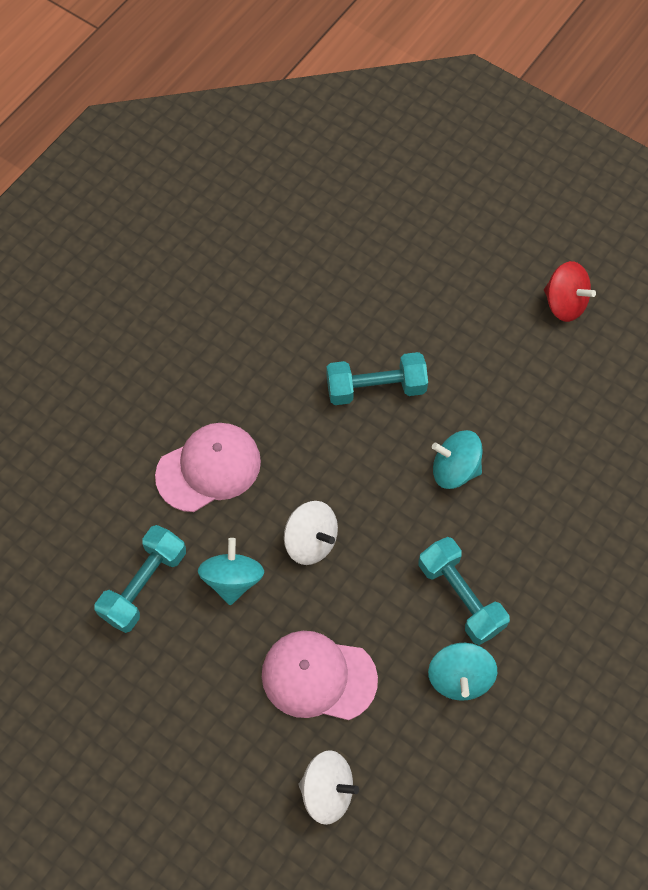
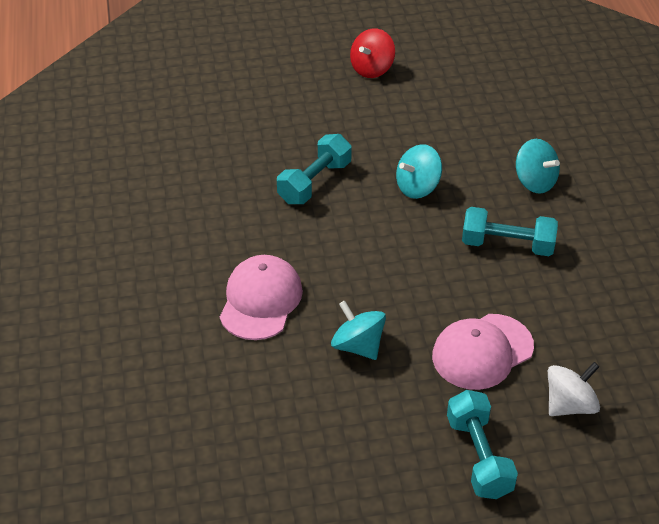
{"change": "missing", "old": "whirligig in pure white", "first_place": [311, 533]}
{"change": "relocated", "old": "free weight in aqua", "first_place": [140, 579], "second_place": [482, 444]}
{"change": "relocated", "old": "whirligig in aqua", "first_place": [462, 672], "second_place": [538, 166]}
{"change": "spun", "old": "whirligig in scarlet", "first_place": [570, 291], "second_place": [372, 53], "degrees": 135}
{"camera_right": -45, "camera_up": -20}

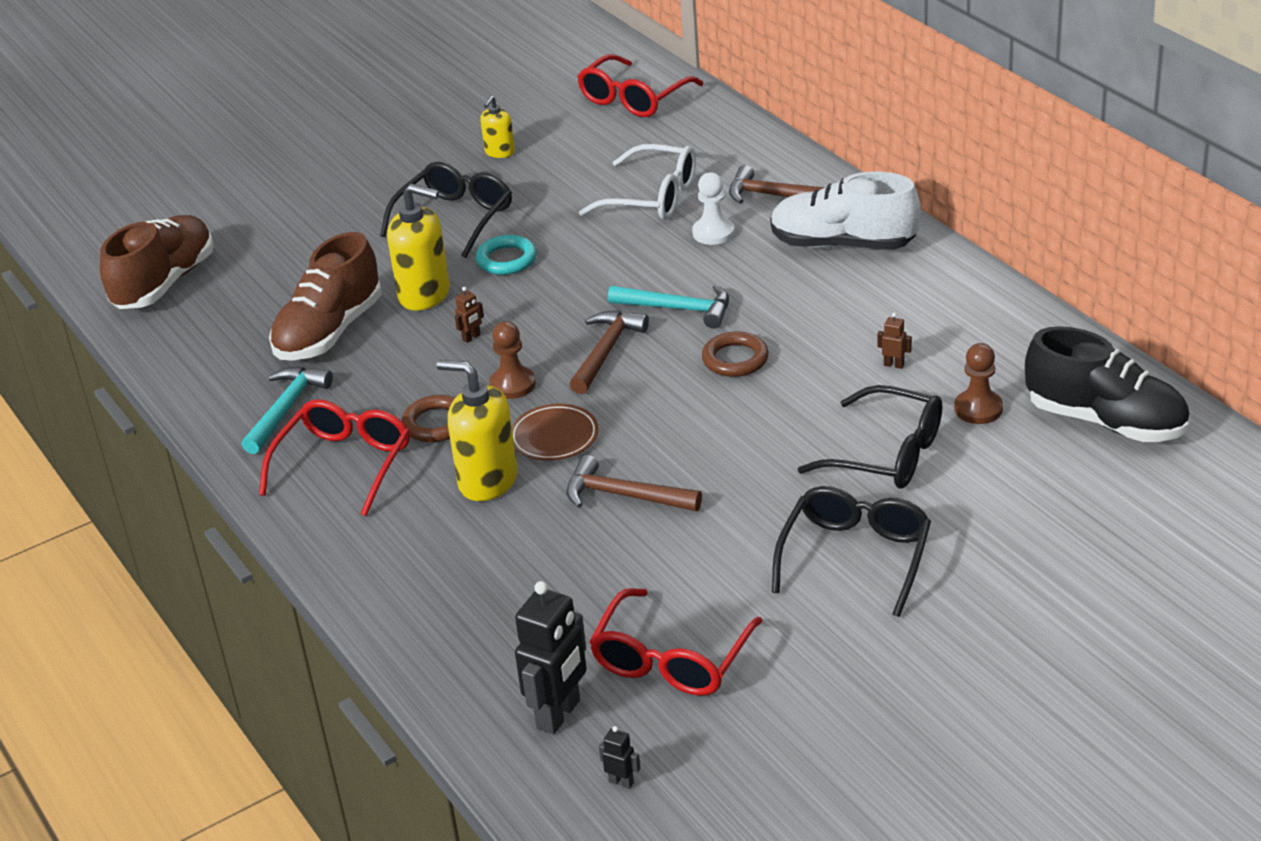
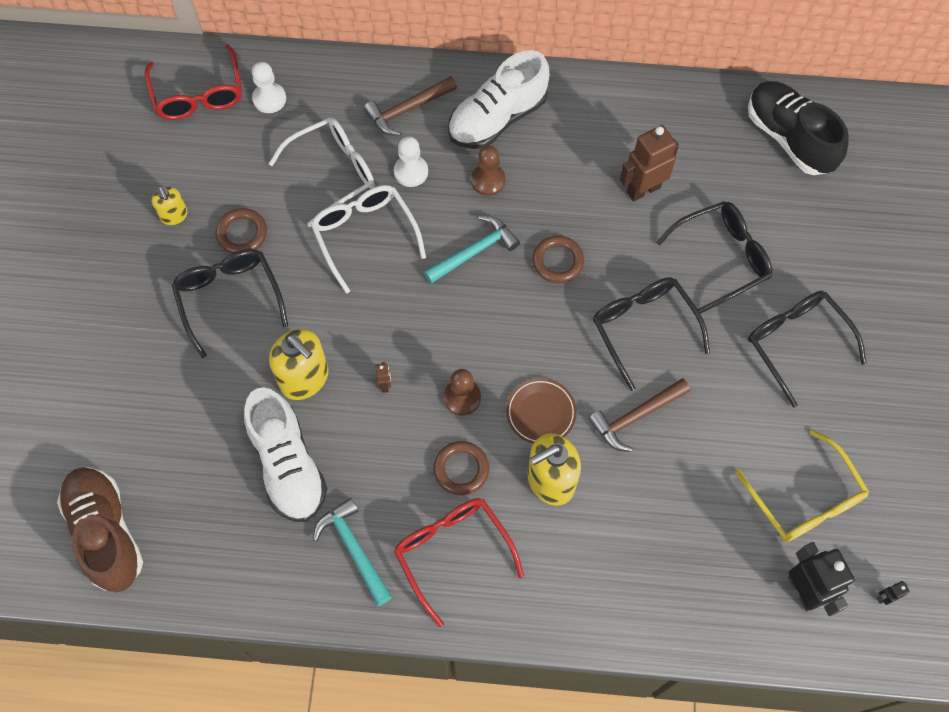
{"change": "missing", "old": "torus in aqua", "first_place": [506, 255]}
{"change": "missing", "old": "claw hammer in dark brown", "first_place": [609, 352]}
{"change": "appeared", "new": "torus in dark brown", "second_place": [241, 231]}
{"change": "appeared", "new": "chess pawn in pure white", "second_place": [269, 87]}
{"change": "appeared", "new": "glasses in pure white", "second_place": [368, 239]}
{"change": "appeared", "new": "glasses in jet-black", "second_place": [651, 334]}
{"change": "relocated", "old": "chess pawn in dark brown", "first_place": [978, 383], "second_place": [488, 170]}
{"change": "colour", "old": "sneaker in dark brown", "new": "sneaker in pure white", "first_place": [325, 296], "second_place": [285, 454]}
{"change": "colour", "old": "glasses in scarlet", "new": "glasses in bright yellow", "first_place": [676, 642], "second_place": [802, 485]}
{"change": "spun", "old": "pump bottle in bright yellow", "first_place": [418, 247], "second_place": [298, 364], "degrees": 75}
{"change": "spun", "old": "sneaker in jet-black", "first_place": [1107, 384], "second_place": [798, 128], "degrees": -105}
{"change": "size", "old": "robot figure in dark brown", "first_place": [895, 340], "second_place": [649, 163], "factor": 2.32}
{"camera_right": -55, "camera_up": 30}

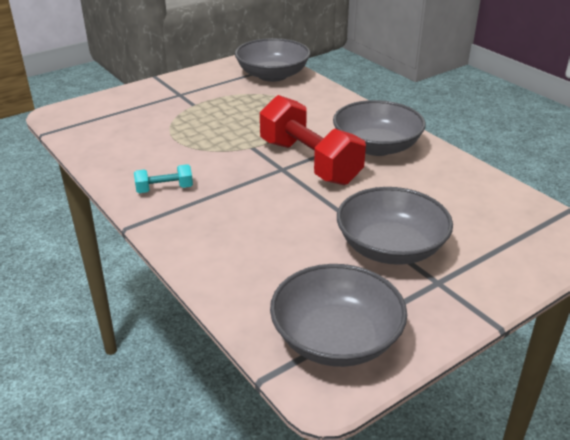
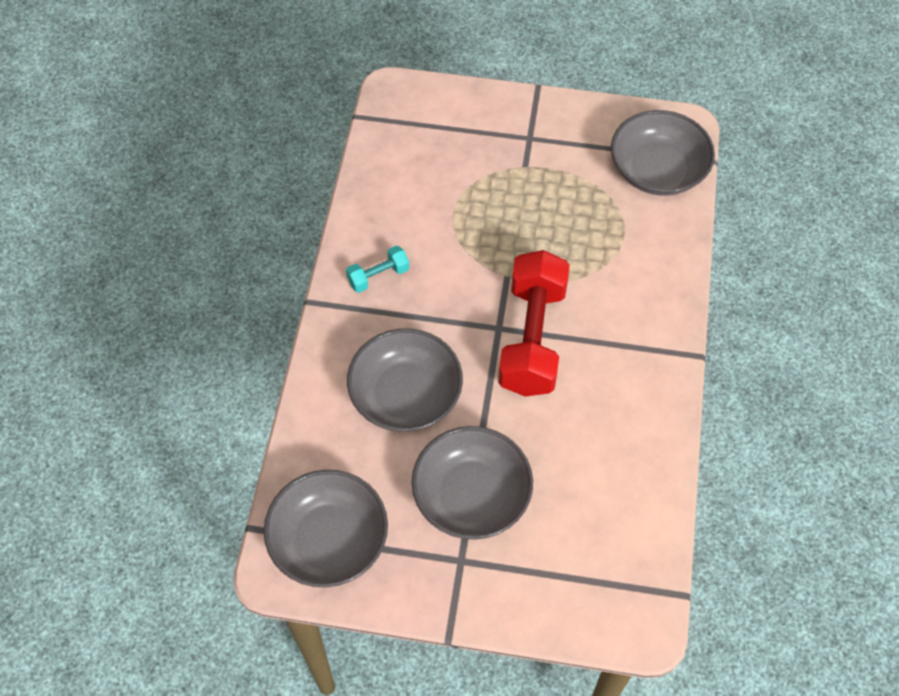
{"change": "relocated", "old": "serving bowl in gray", "first_place": [379, 128], "second_place": [405, 380]}
{"change": "spun", "old": "free weight in aqua", "first_place": [163, 178], "second_place": [377, 269], "degrees": -60}
{"camera_right": 45, "camera_up": 25}

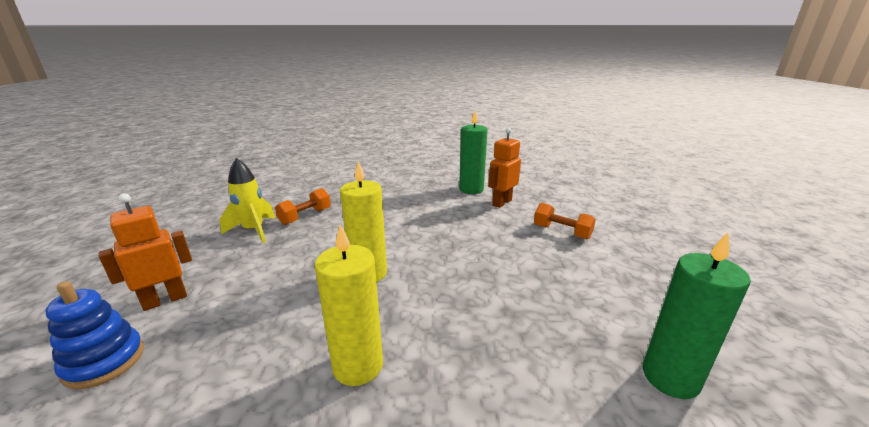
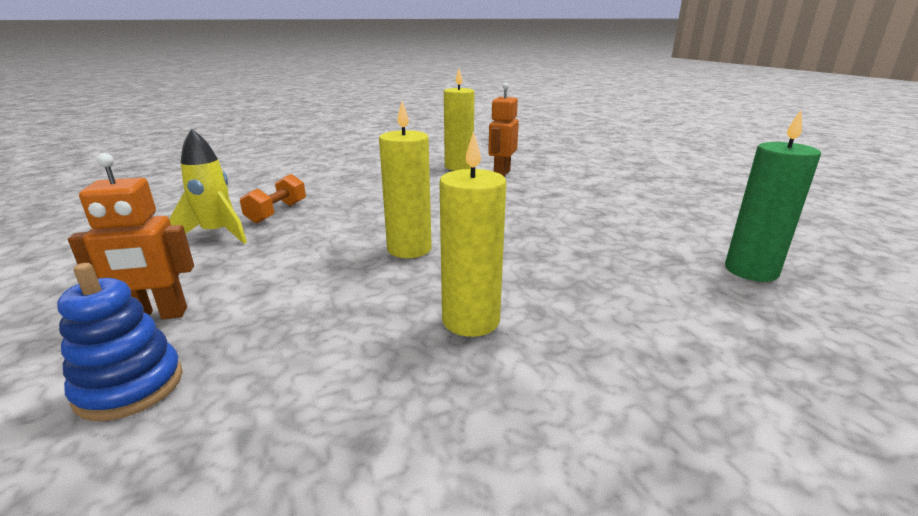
{"change": "missing", "old": "free weight in bright orange", "first_place": [565, 221]}
{"change": "colour", "old": "candle in leaf-green", "new": "candle in bright yellow", "first_place": [473, 152], "second_place": [459, 119]}
{"change": "spun", "old": "robot figure in bright orange", "first_place": [145, 252], "second_place": [131, 236], "degrees": -135}
{"camera_right": -20, "camera_up": 0}

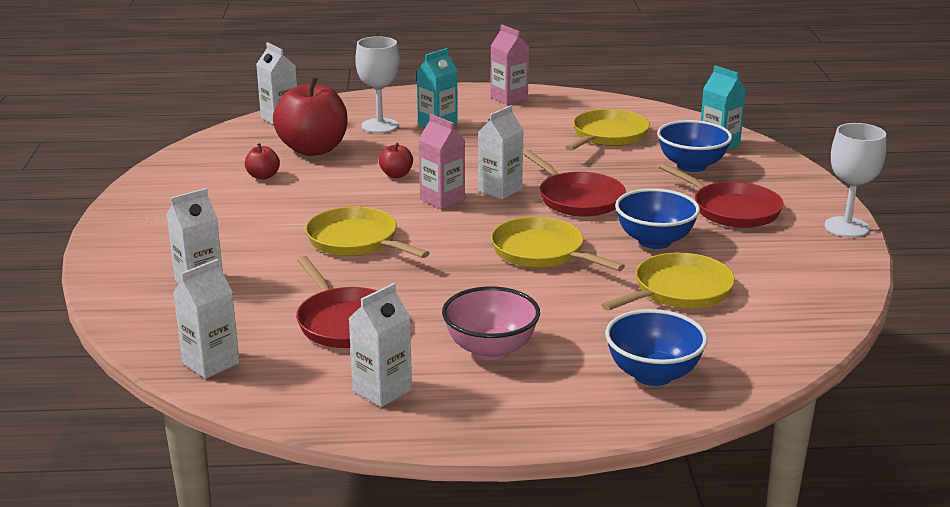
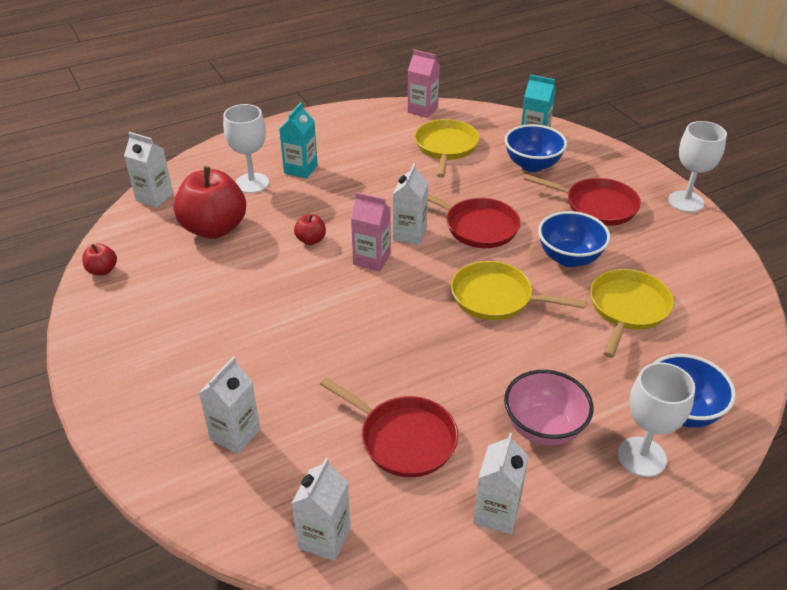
{"change": "missing", "old": "frying pan in bright yellow", "first_place": [367, 232]}
{"change": "appeared", "new": "wine glass in pure white", "second_place": [656, 419]}
{"change": "relocated", "old": "toy apple in scarlet", "first_place": [262, 161], "second_place": [99, 260]}
{"change": "relocated", "old": "milk carton in rosy", "first_place": [509, 65], "second_place": [424, 84]}
{"camera_right": -25, "camera_up": 15}

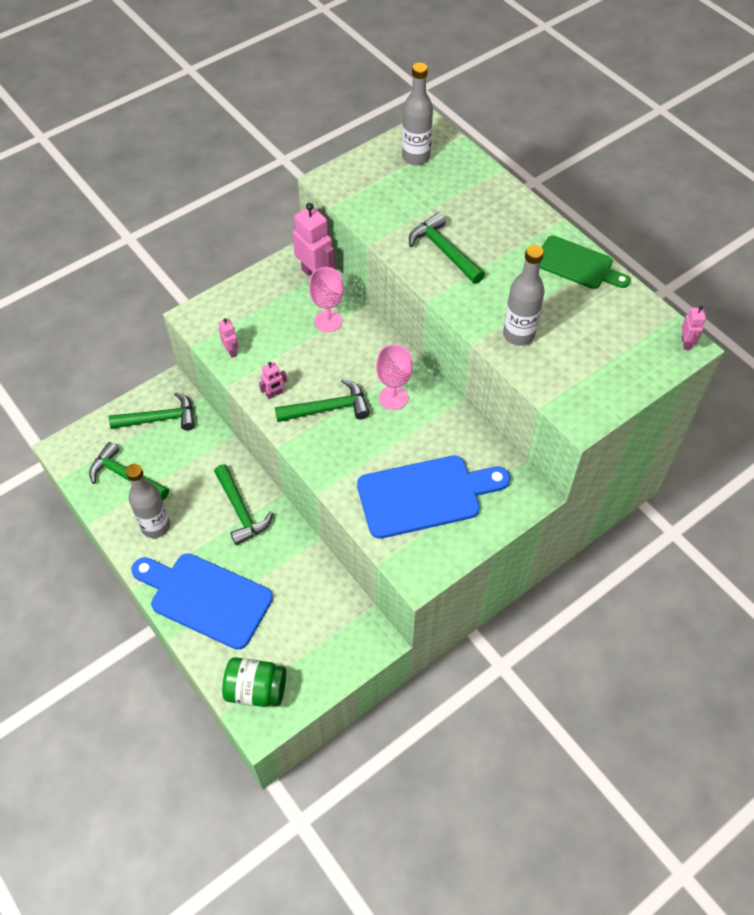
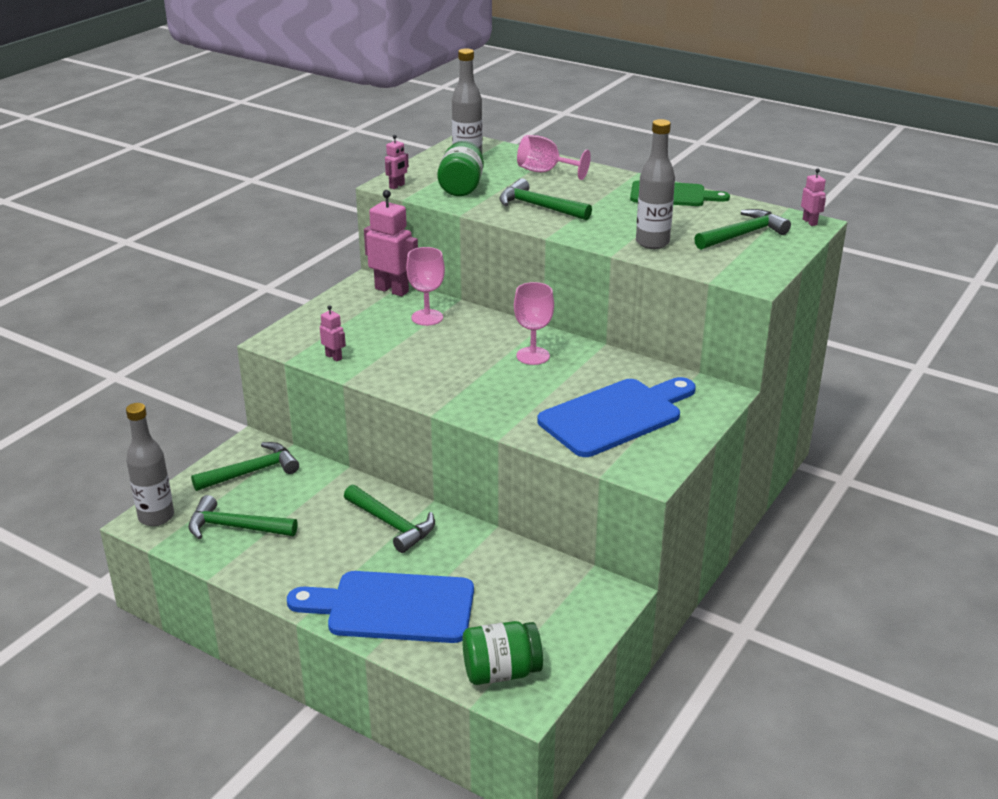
{"change": "appeared", "new": "jam jar in leaf-green", "second_place": [460, 168]}
{"change": "appeared", "new": "wine glass in rosy", "second_place": [554, 157]}
{"change": "relocated", "old": "drink bottle in gray", "first_place": [148, 501], "second_place": [150, 464]}
{"change": "relocated", "old": "robot figure in rosy", "first_place": [273, 380], "second_place": [397, 162]}
{"change": "relocated", "old": "claw hammer in leaf-green", "first_place": [322, 400], "second_place": [742, 229]}
{"camera_right": -20, "camera_up": -25}

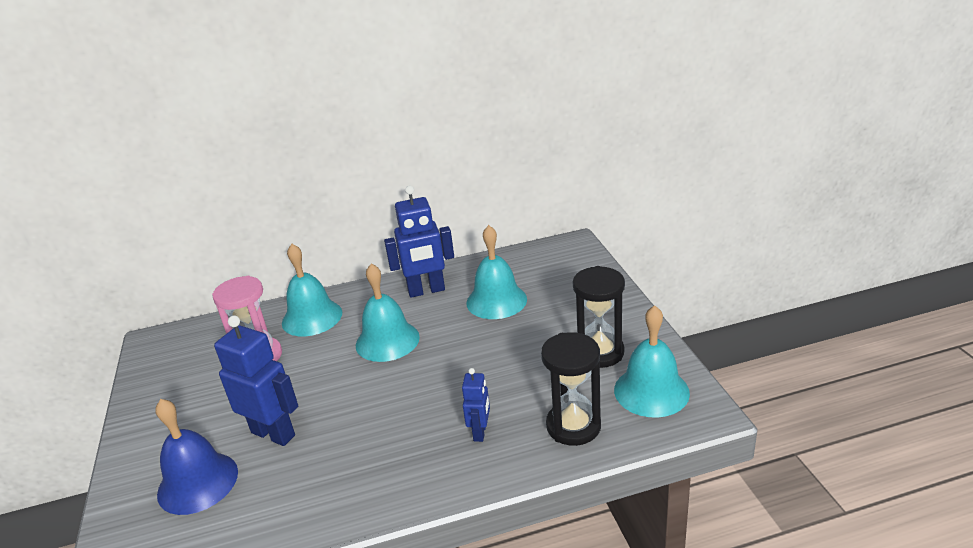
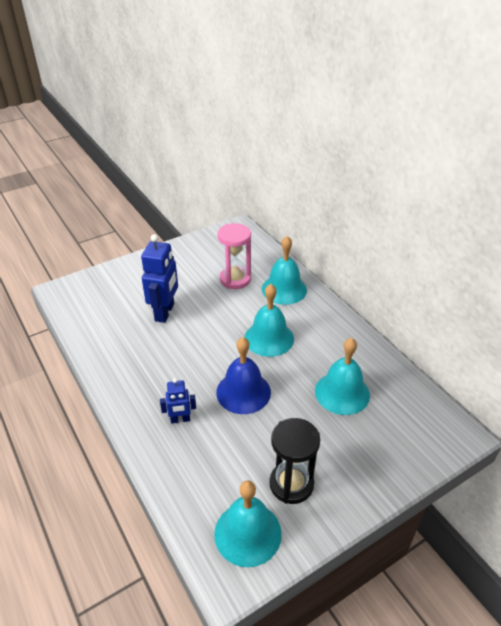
{"change": "missing", "old": "robot figure in royal blue", "first_place": [419, 242]}
{"change": "missing", "old": "sandglass in jet-black", "first_place": [571, 389]}
{"change": "relocated", "old": "bell in royal blue", "first_place": [197, 457], "second_place": [243, 375]}
{"camera_right": 70, "camera_up": 10}

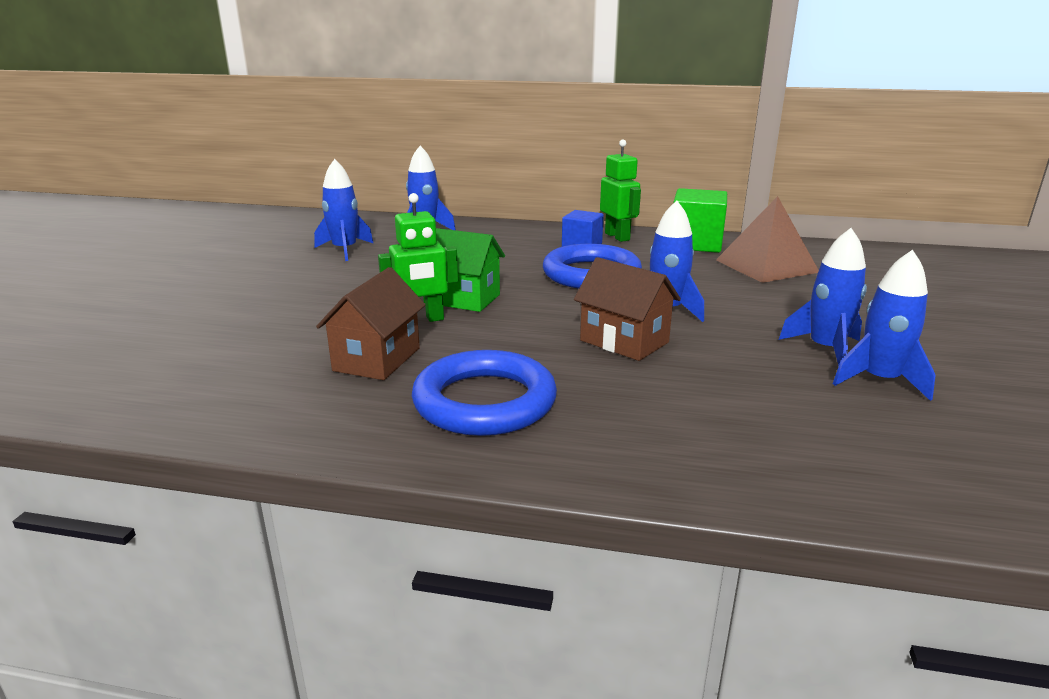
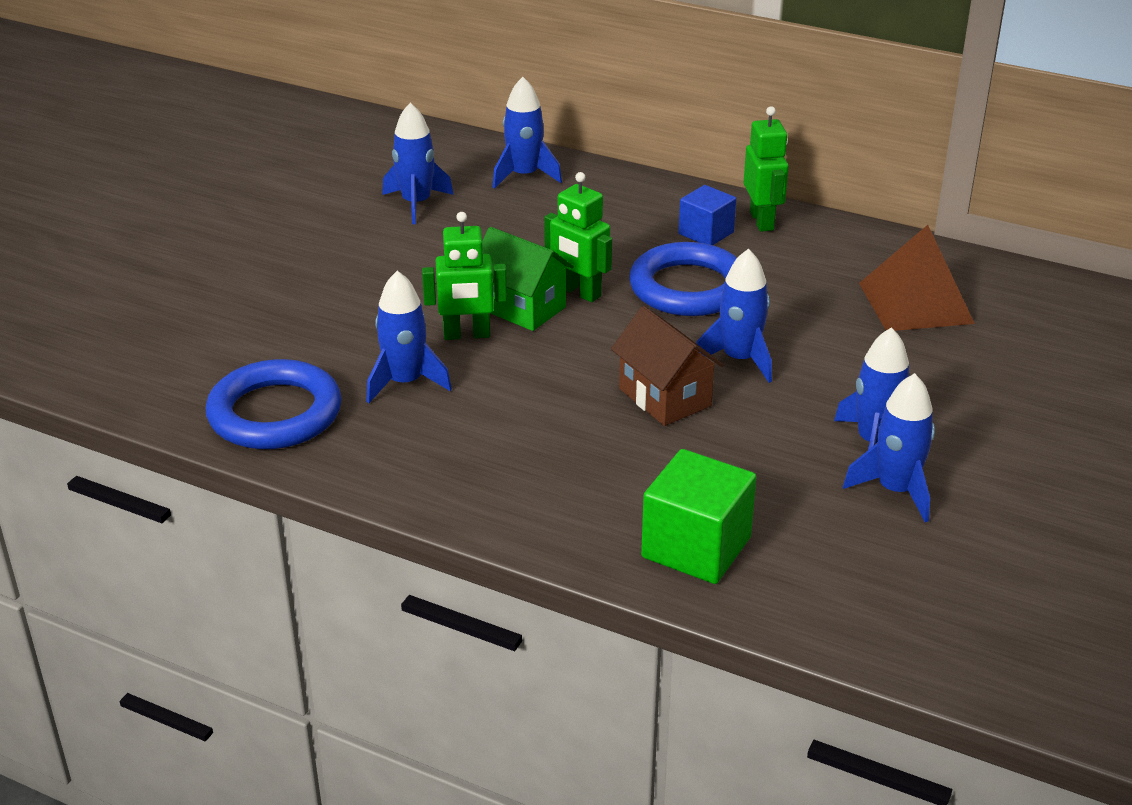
{"change": "appeared", "new": "robot figure in leaf-green", "second_place": [578, 237]}
{"change": "relocated", "old": "torus in royal blue", "first_place": [484, 393], "second_place": [274, 404]}
{"change": "relocated", "old": "cube in leaf-green", "first_place": [700, 220], "second_place": [699, 516]}
{"change": "exchanged", "old": "toy house in dark brown", "new": "toy rocket in royal blue", "first_place": [370, 323], "second_place": [409, 337]}
{"camera_right": 15, "camera_up": 10}

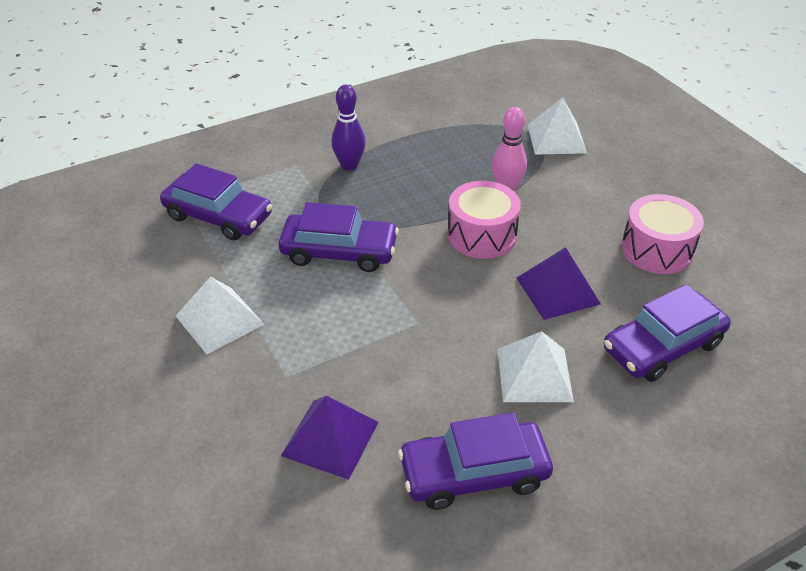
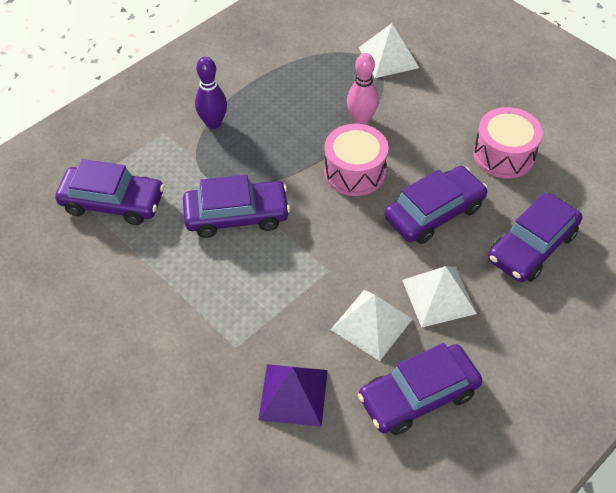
{"change": "relocated", "old": "pyramid in pure white", "first_place": [220, 315], "second_place": [372, 325]}
{"change": "exchanged", "old": "pyramid in royal purple", "new": "automobile in royal purple", "first_place": [559, 283], "second_place": [436, 205]}
{"camera_right": -15, "camera_up": 10}

